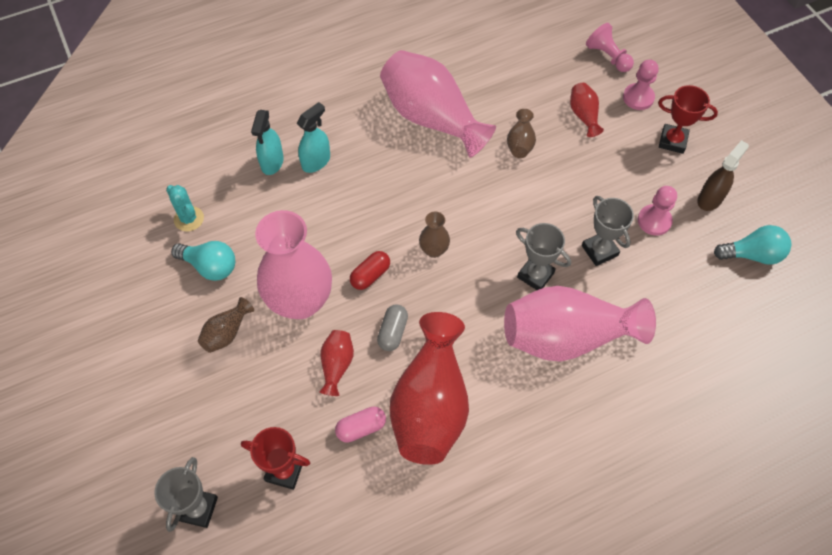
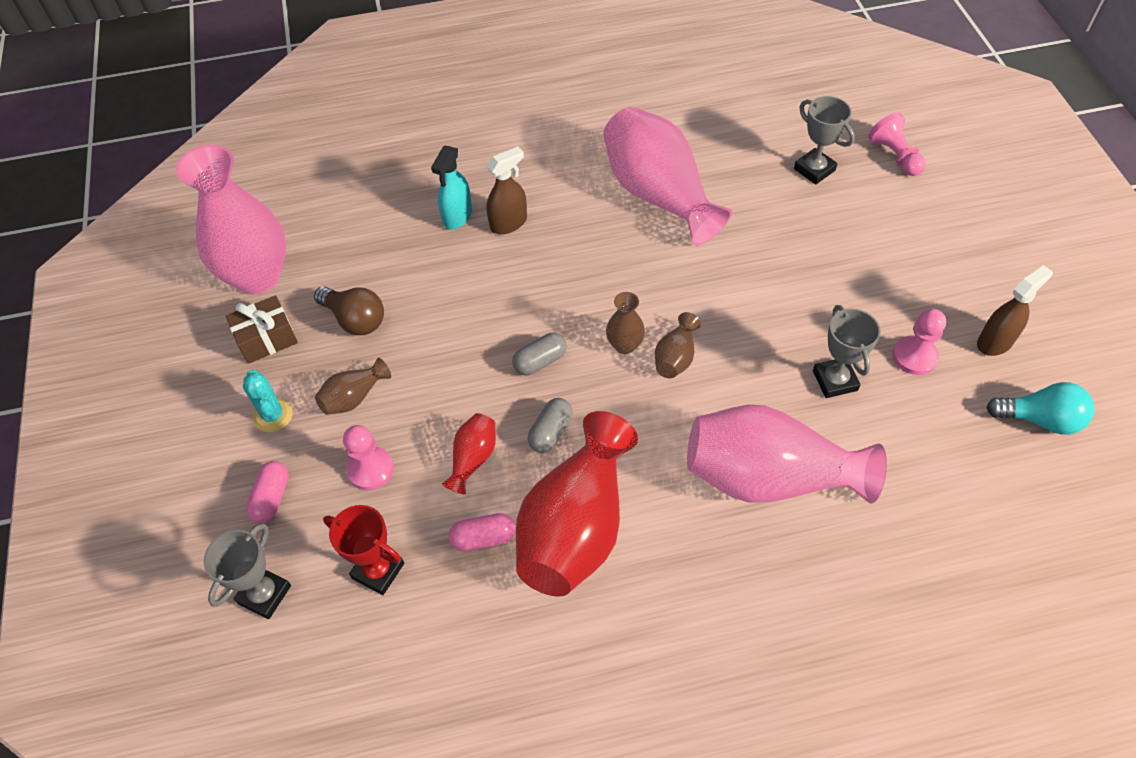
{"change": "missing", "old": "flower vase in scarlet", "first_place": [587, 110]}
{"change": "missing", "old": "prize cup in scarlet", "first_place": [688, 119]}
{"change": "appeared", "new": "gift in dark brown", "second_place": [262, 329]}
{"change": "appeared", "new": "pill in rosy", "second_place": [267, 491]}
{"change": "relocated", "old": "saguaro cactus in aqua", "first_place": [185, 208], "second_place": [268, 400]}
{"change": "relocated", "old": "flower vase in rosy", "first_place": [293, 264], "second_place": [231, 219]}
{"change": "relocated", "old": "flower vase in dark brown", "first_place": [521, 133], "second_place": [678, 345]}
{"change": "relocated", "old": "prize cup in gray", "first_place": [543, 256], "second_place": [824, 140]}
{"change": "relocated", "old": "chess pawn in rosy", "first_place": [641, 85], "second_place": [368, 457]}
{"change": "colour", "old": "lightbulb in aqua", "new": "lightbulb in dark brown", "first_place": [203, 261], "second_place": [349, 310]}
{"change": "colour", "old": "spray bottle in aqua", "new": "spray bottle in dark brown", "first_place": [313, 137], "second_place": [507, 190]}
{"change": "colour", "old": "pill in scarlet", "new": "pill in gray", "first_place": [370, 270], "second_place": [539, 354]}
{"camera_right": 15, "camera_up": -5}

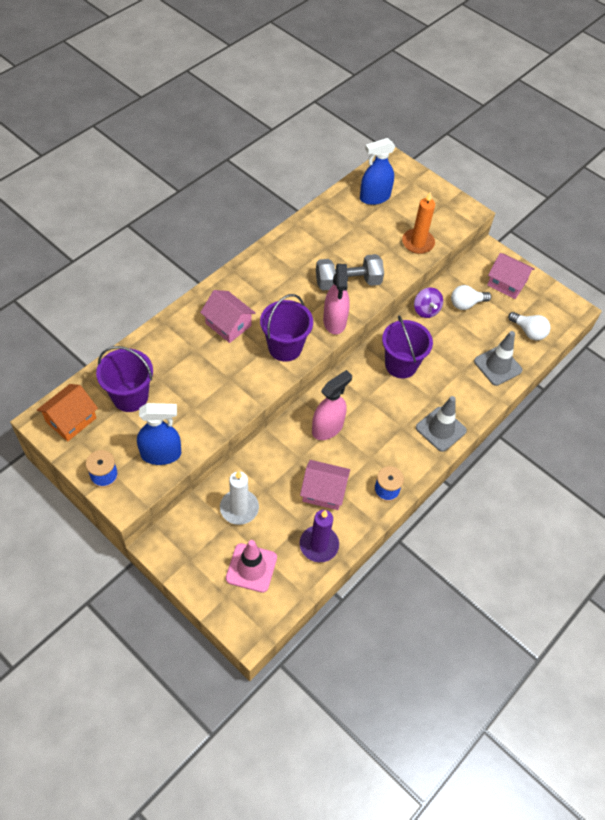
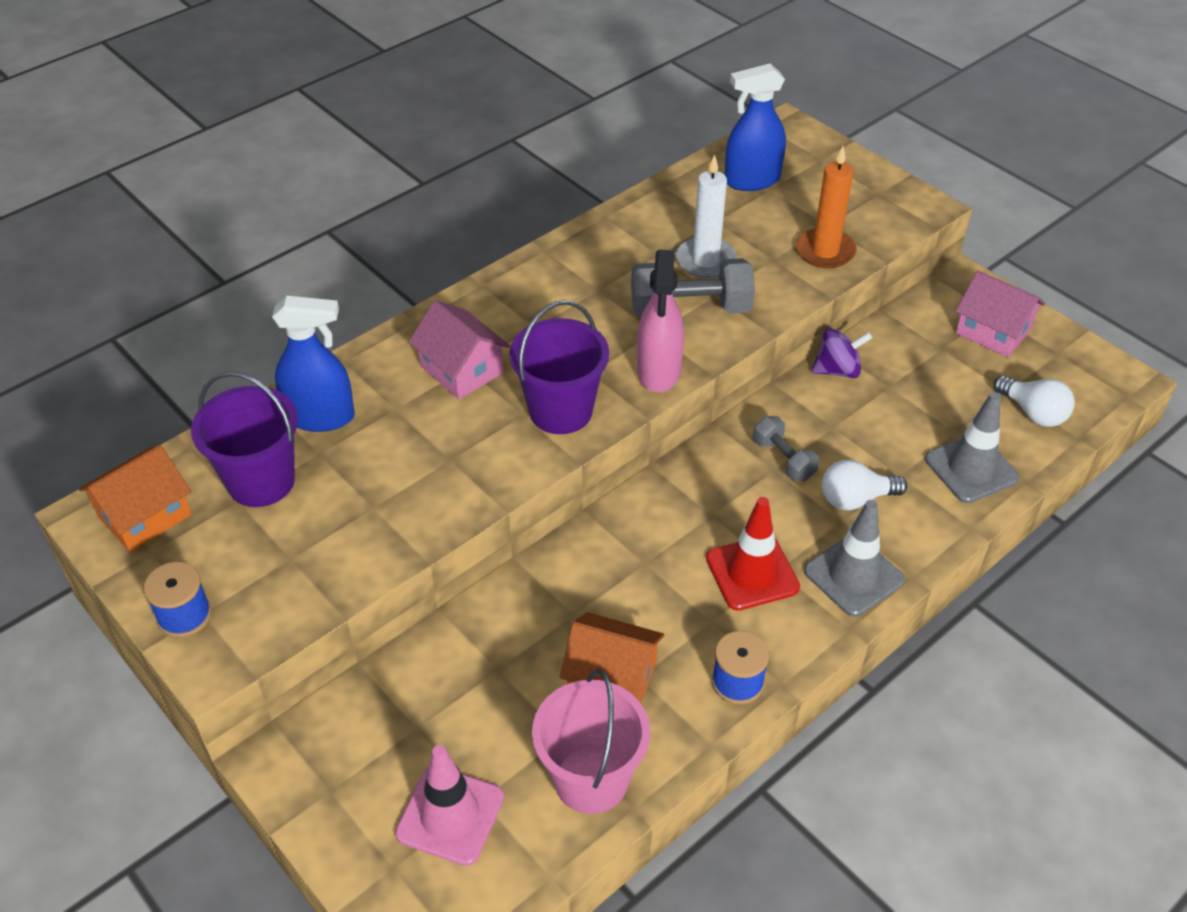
{"change": "missing", "old": "spray bottle in rosy", "first_place": [332, 405]}
{"change": "appeared", "new": "road cone in scarlet", "second_place": [753, 554]}
{"change": "relocated", "old": "spray bottle in royal blue", "first_place": [159, 434], "second_place": [313, 364]}
{"change": "relocated", "old": "candle in pure white", "first_place": [239, 498], "second_place": [706, 216]}
{"change": "relocated", "old": "lightbulb in pure white", "first_place": [471, 297], "second_place": [864, 485]}
{"change": "exchanged", "old": "candle in royal purple", "new": "bucket in rosy", "first_place": [319, 536], "second_place": [591, 741]}
{"change": "exchanged", "old": "bucket in royal purple", "new": "free weight in gray", "first_place": [407, 346], "second_place": [786, 448]}
{"change": "colour", "old": "toy house in rosy", "new": "toy house in bright orange", "first_place": [325, 485], "second_place": [612, 657]}
{"change": "spun", "old": "whirligig in royal purple", "first_place": [428, 303], "second_place": [842, 353], "degrees": -90}
{"camera_right": 10, "camera_up": -10}

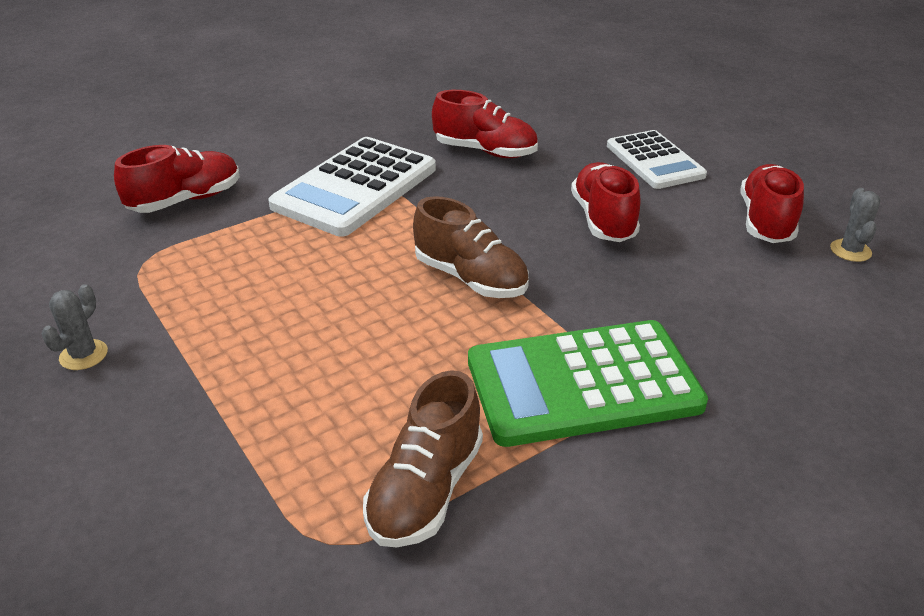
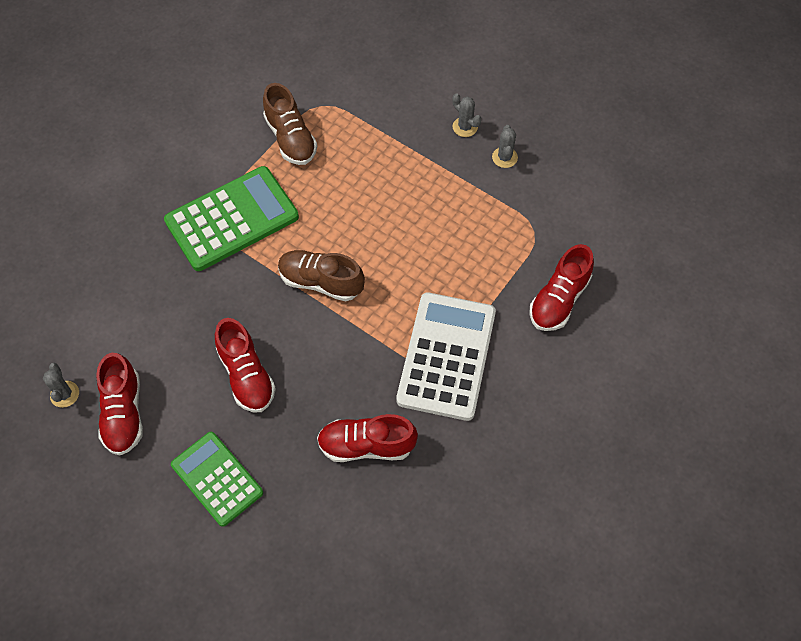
{"change": "appeared", "new": "saguaro cactus in gray", "second_place": [466, 115]}
{"change": "colour", "old": "calculator in pure white", "new": "calculator in leaf-green", "first_place": [657, 159], "second_place": [217, 479]}
{"change": "spun", "old": "sneaker in dark brown", "first_place": [423, 458], "second_place": [290, 124], "degrees": 150}
{"camera_right": 160, "camera_up": 25}

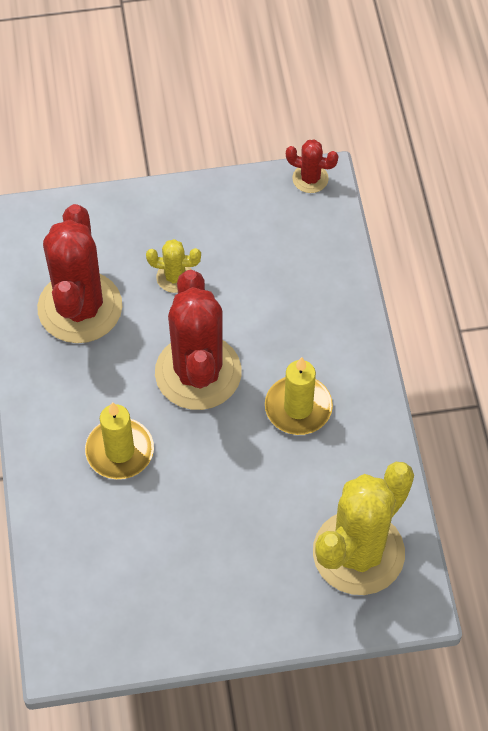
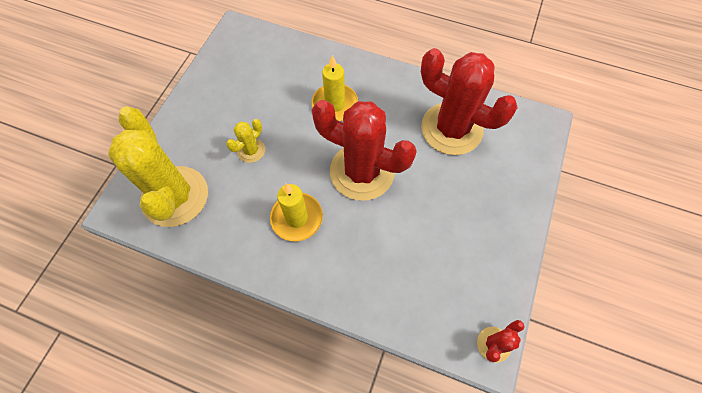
{"change": "relocated", "old": "saguaro cactus in bright yellow", "first_place": [173, 266], "second_place": [245, 141]}
{"camera_right": 120, "camera_up": 5}

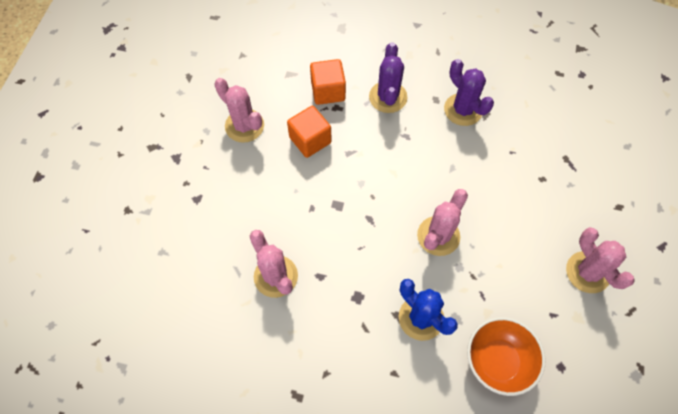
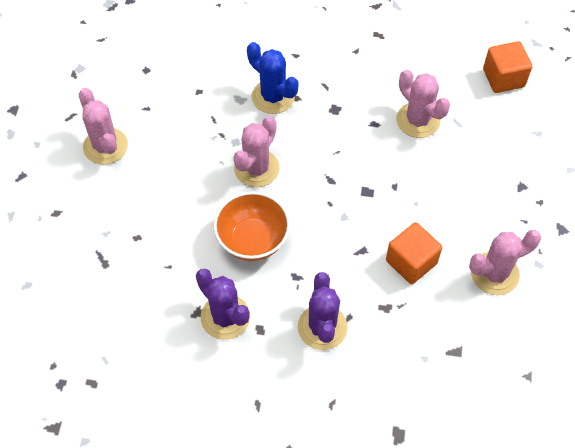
{"change": "relocated", "old": "cube in bright orange", "first_place": [328, 82], "second_place": [507, 67]}
{"change": "relocated", "old": "serving bowl in bright orange", "first_place": [506, 356], "second_place": [251, 226]}
{"change": "spun", "old": "saguaro cactus in rosy", "first_place": [239, 110], "second_place": [505, 262], "degrees": -60}
{"camera_right": 175, "camera_up": -5}

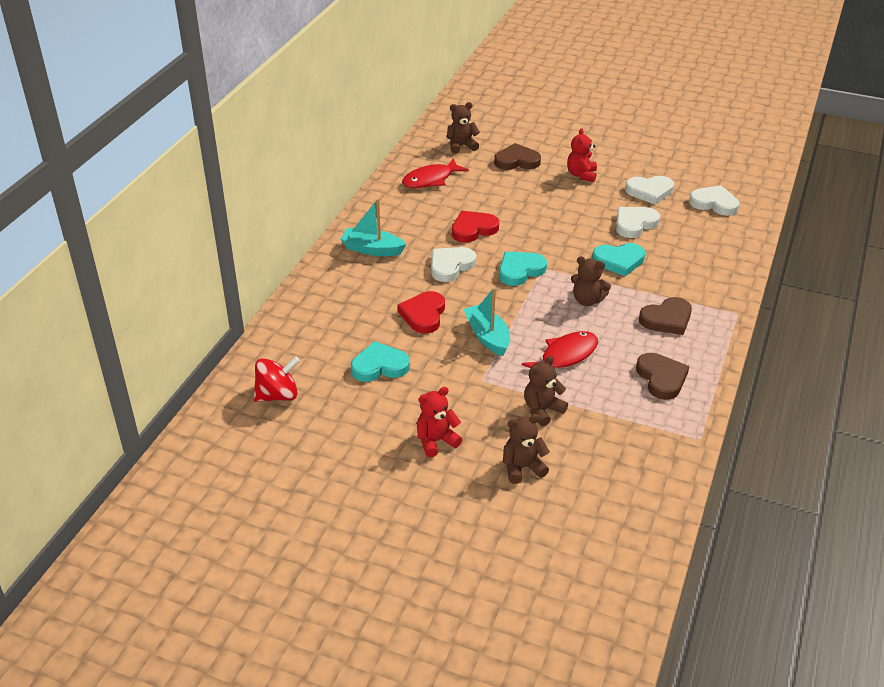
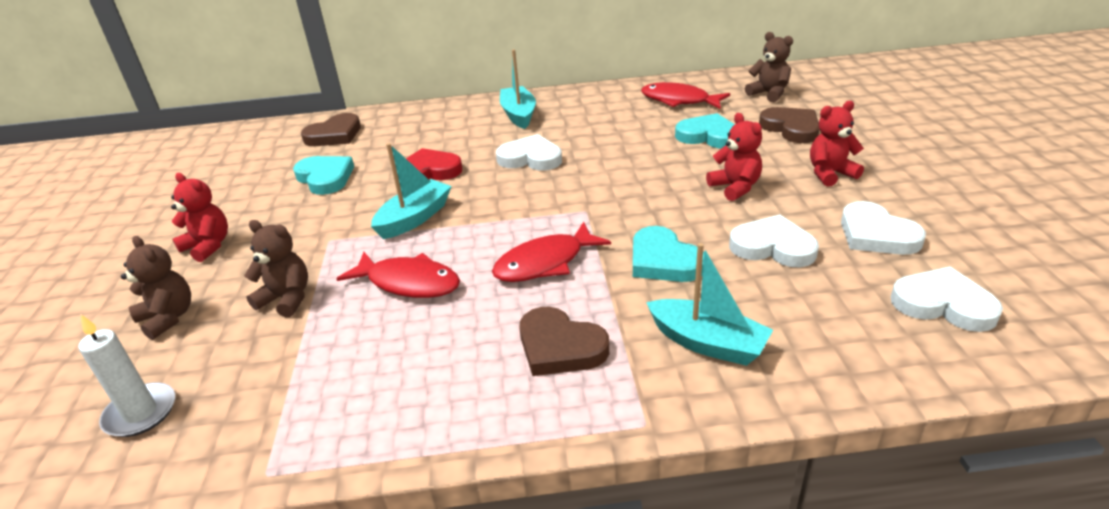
{"change": "missing", "old": "whirligig in scarlet", "first_place": [277, 379]}
{"change": "missing", "old": "love heart in scarlet", "first_place": [475, 227]}
{"change": "appeared", "new": "candle in pure white", "second_place": [126, 376]}
{"change": "appeared", "new": "sailboat in aqua", "second_place": [709, 304]}
{"change": "appeared", "new": "teddy in scarlet", "second_place": [734, 157]}
{"change": "relocated", "old": "love heart in aqua", "first_place": [523, 269], "second_place": [705, 131]}
{"change": "relocated", "old": "love heart in dark brown", "first_place": [662, 376], "second_place": [331, 129]}
{"change": "exchanged", "old": "teddy in dark brown", "new": "toy fish in scarlet", "first_place": [591, 281], "second_place": [551, 252]}
{"change": "spun", "old": "love heart in pure white", "first_place": [714, 200], "second_place": [947, 299], "degrees": -60}
{"camera_right": 65, "camera_up": -5}

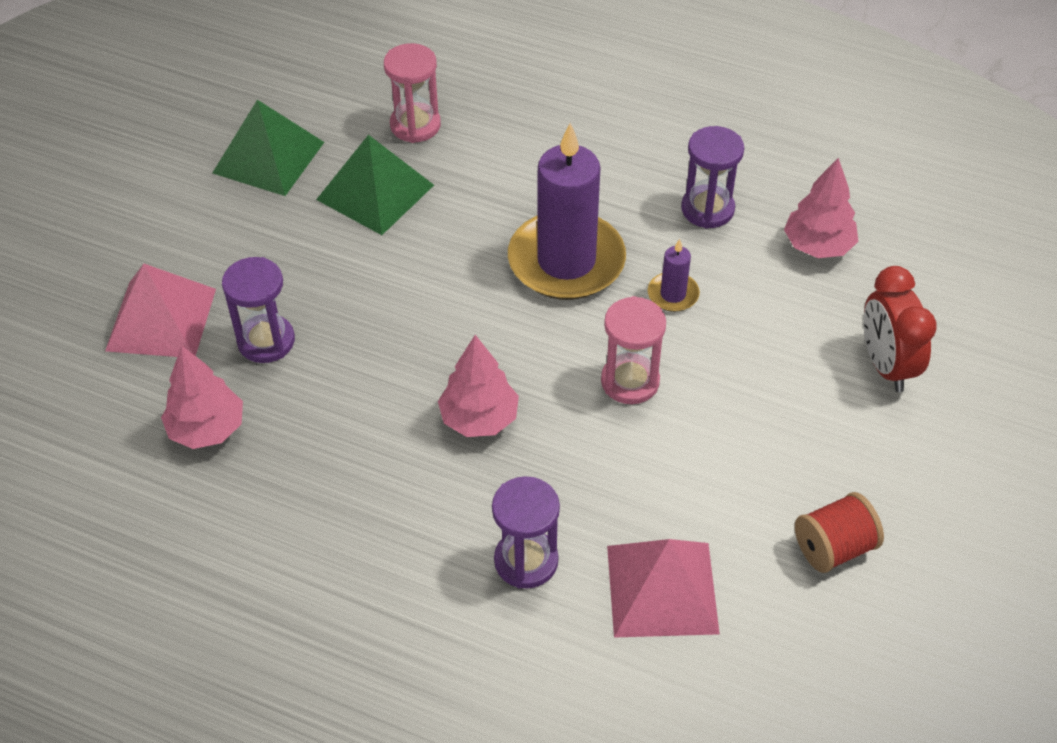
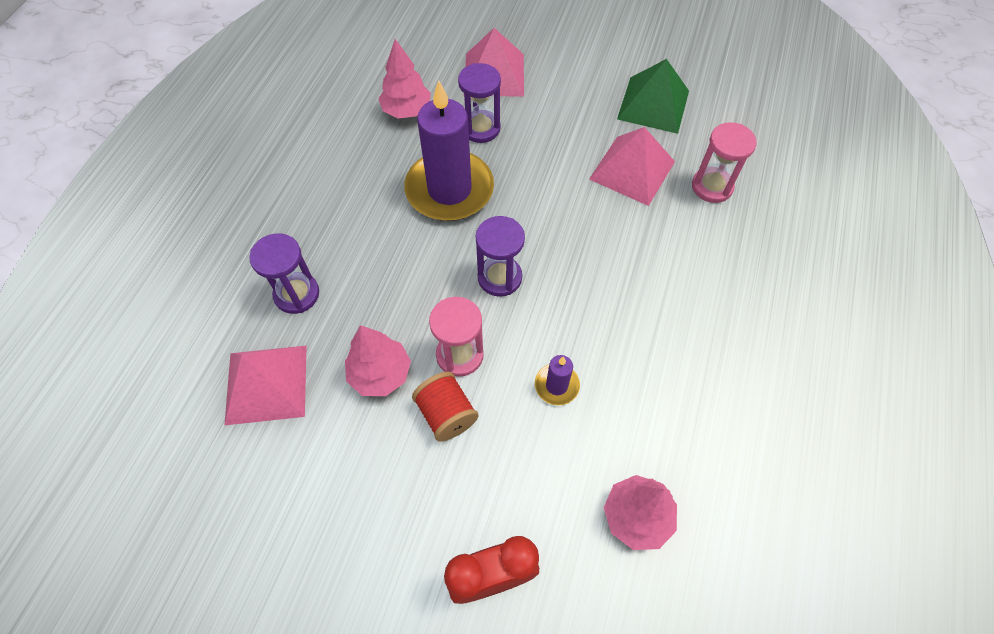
{"change": "relocated", "old": "fir tree in rosy", "first_place": [478, 386], "second_place": [378, 360]}
{"change": "relocated", "old": "candle in royal purple", "first_place": [567, 211], "second_place": [449, 150]}
{"change": "relocated", "old": "sandglass in royal purple", "first_place": [712, 177], "second_place": [500, 256]}
{"change": "relocated", "old": "reel of thread in scarlet", "first_place": [839, 532], "second_place": [445, 407]}
{"change": "colour", "old": "pyramid in leaf-green", "new": "pyramid in rosy", "first_place": [375, 185], "second_place": [632, 166]}
{"camera_right": 85, "camera_up": 10}

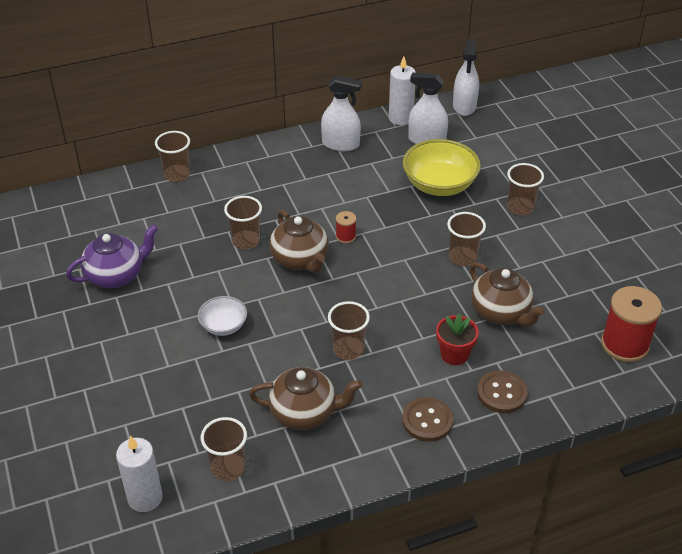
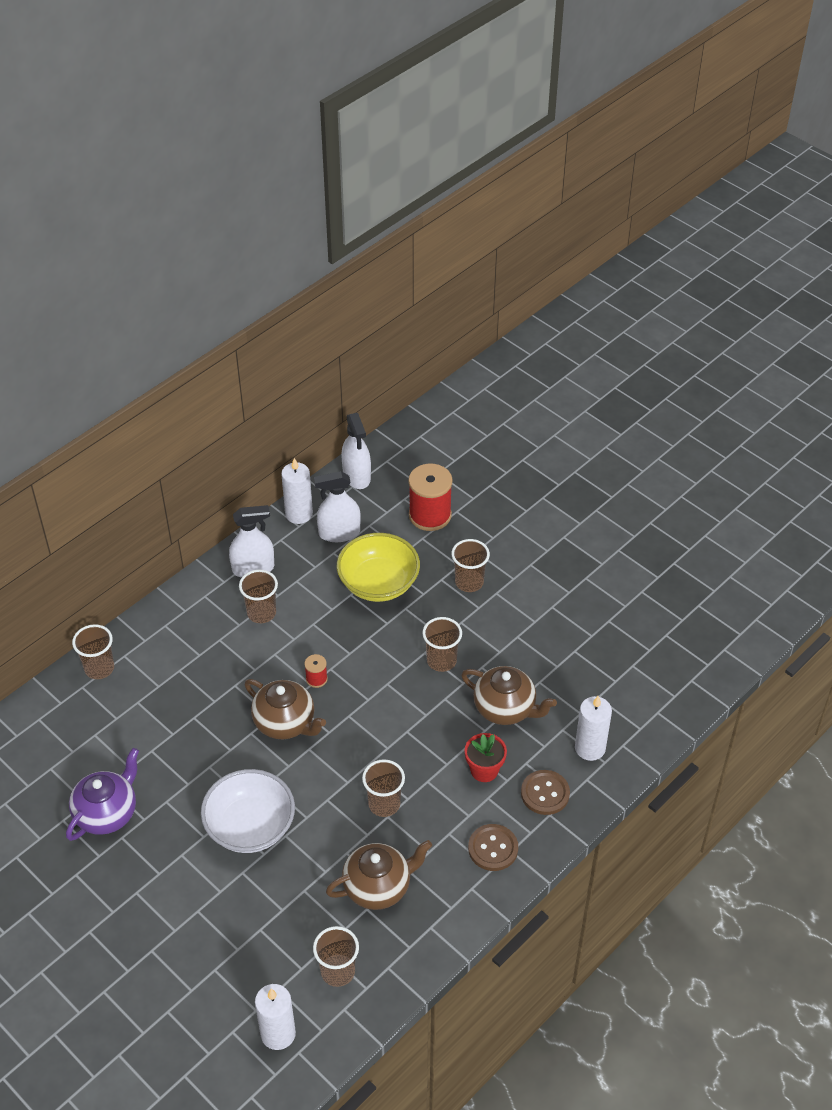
{"change": "appeared", "new": "candle in pure white", "second_place": [593, 728]}
{"change": "relocated", "old": "tumbler in dark brown", "first_place": [243, 223], "second_place": [258, 596]}
{"change": "relocated", "old": "reel of thread in scarlet", "first_place": [631, 324], "second_place": [430, 497]}
{"change": "size", "old": "serving bowl in pure white", "first_place": [222, 316], "second_place": [248, 811], "factor": 1.78}
{"camera_right": -25, "camera_up": 5}

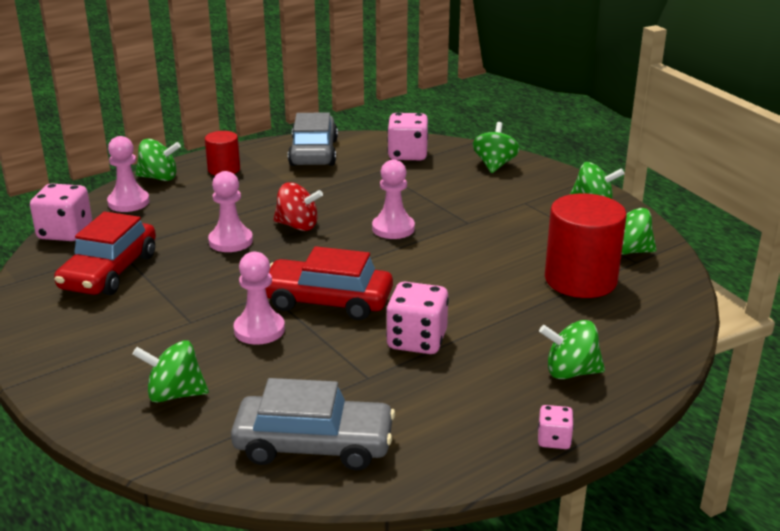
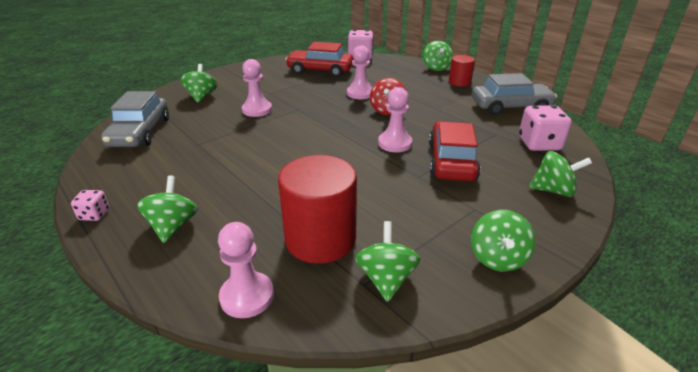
{"change": "missing", "old": "game die in rosy", "first_place": [417, 318]}
{"change": "relocated", "old": "chess pawn in rosy", "first_place": [128, 174], "second_place": [246, 270]}
{"change": "relocated", "old": "automobile in scarlet", "first_place": [329, 283], "second_place": [455, 151]}
{"camera_right": 85, "camera_up": 5}

